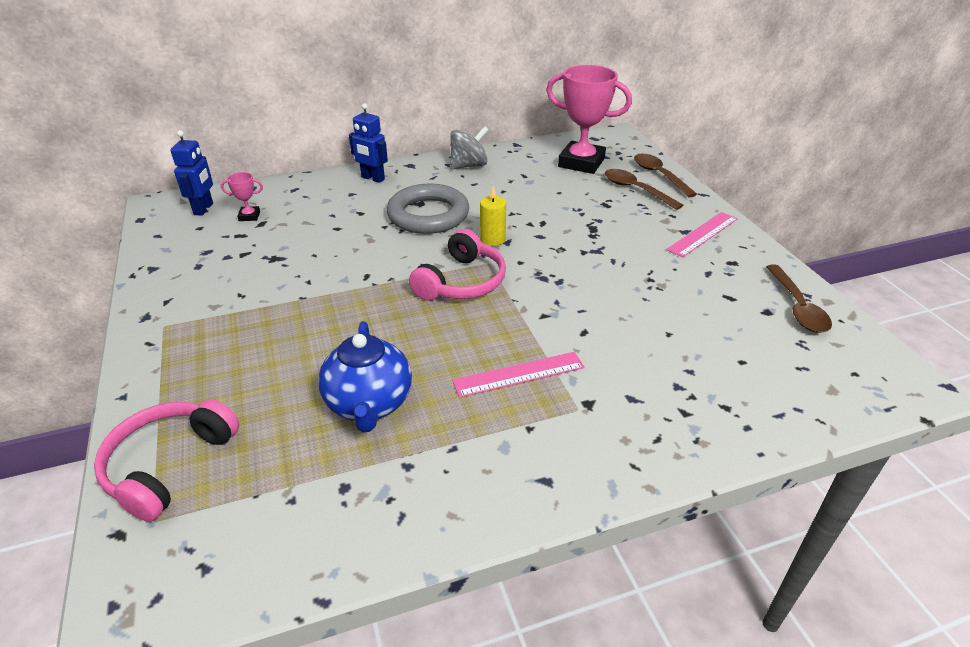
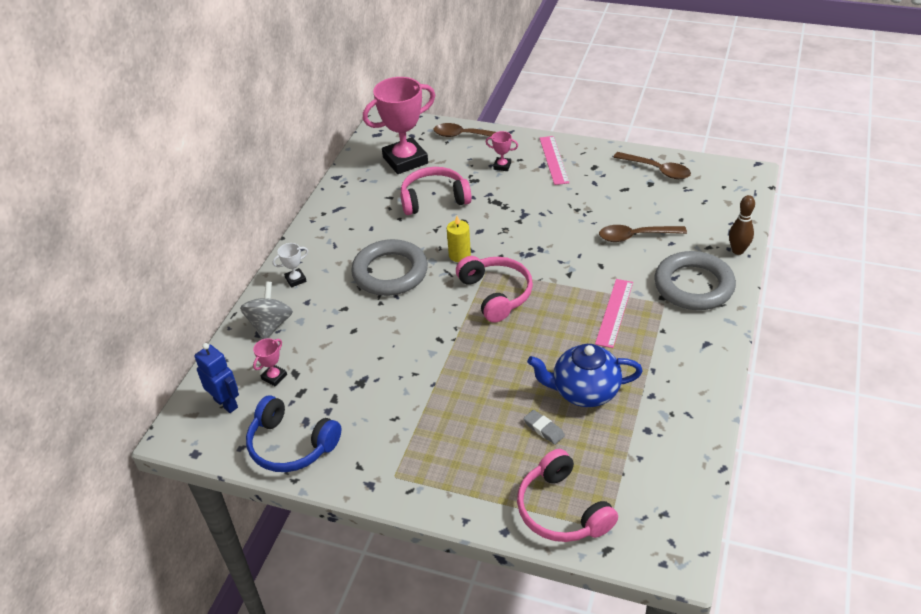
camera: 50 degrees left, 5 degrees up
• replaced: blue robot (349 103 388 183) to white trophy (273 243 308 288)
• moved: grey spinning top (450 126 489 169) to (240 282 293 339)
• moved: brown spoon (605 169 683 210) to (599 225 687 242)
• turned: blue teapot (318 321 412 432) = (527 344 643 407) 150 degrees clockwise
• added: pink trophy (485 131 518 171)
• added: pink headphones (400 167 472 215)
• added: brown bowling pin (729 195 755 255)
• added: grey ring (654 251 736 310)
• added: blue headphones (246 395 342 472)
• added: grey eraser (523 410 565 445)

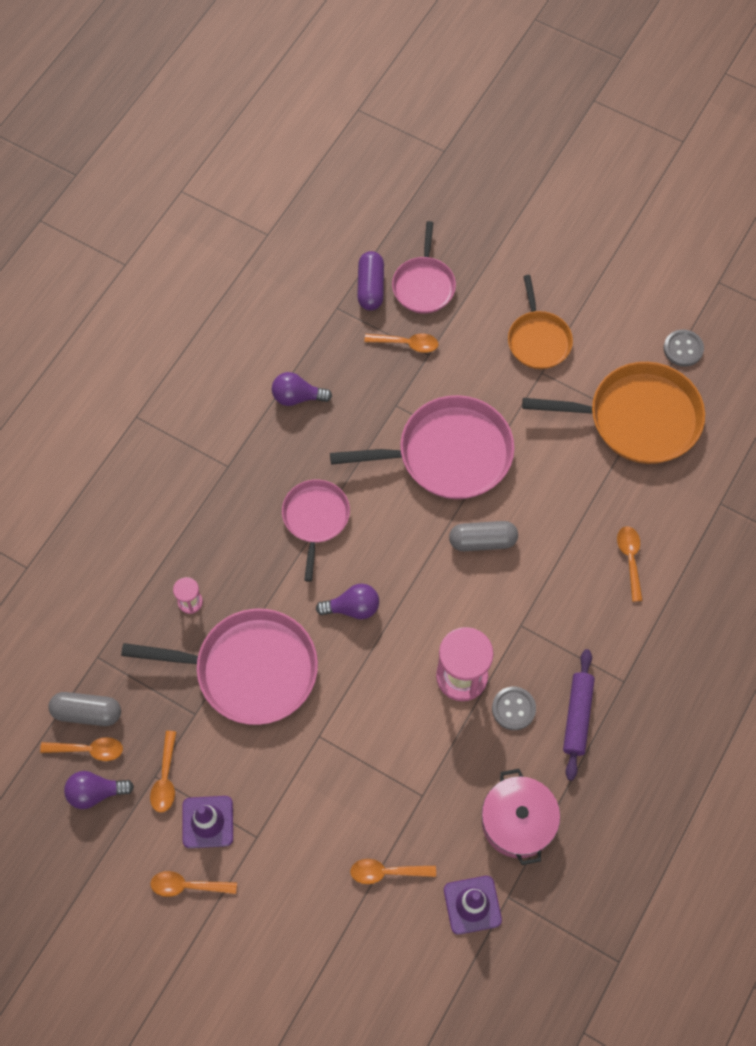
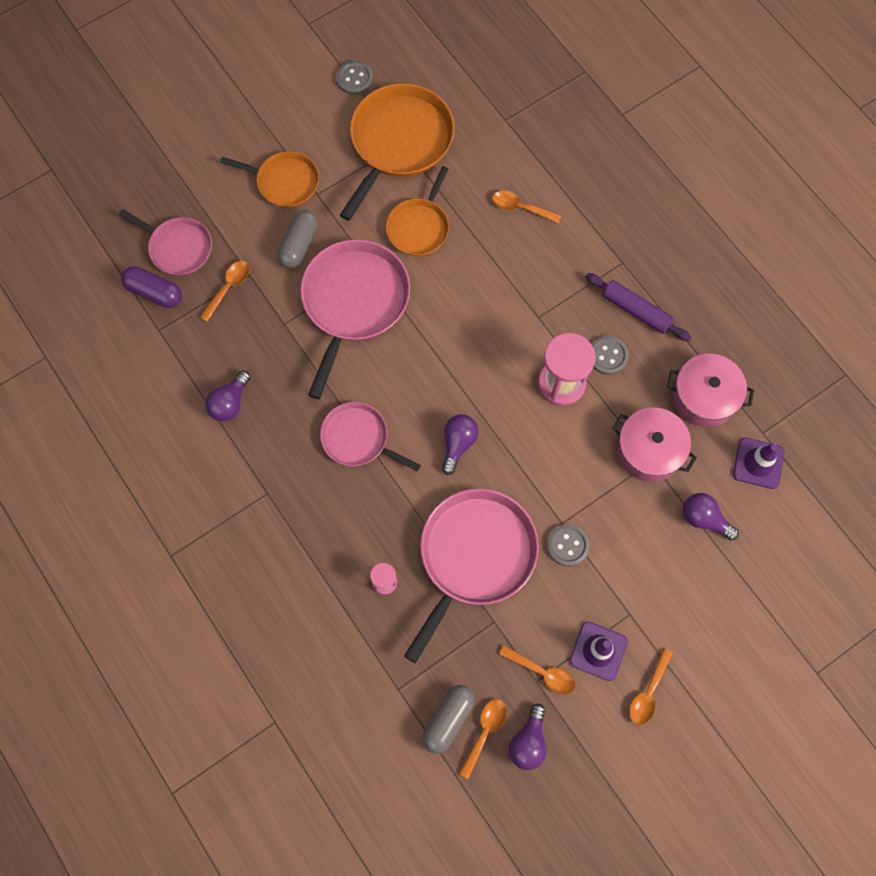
camera: 65 degrees left, 5 degrees up
• moved: grey capsule (449 521 518 551) to (277 210 318 269)
• replaced: orange spoon (350 859 436 884) to purple light bulb (683 493 739 541)
• added: orange pan (386 166 449 256)
• added: pink pot (612 407 697 482)
• added: grey button (547 524 590 566)

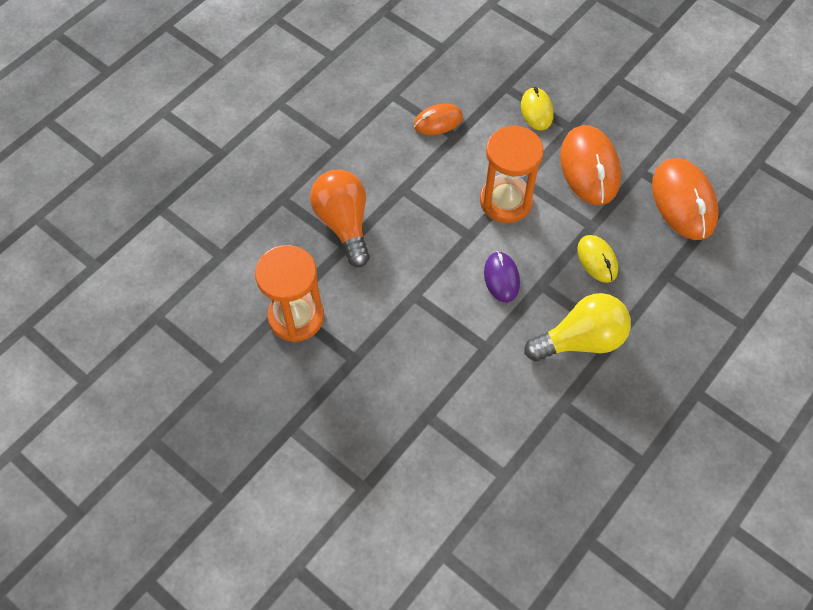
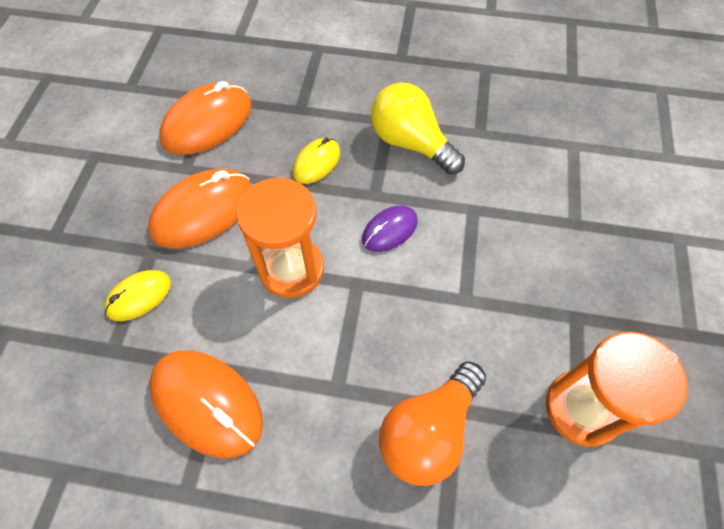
camera: 120 degrees left, 0 degrees up
• resized: orange mouse (414 104 463 135) = (149 350 263 458) x1.76

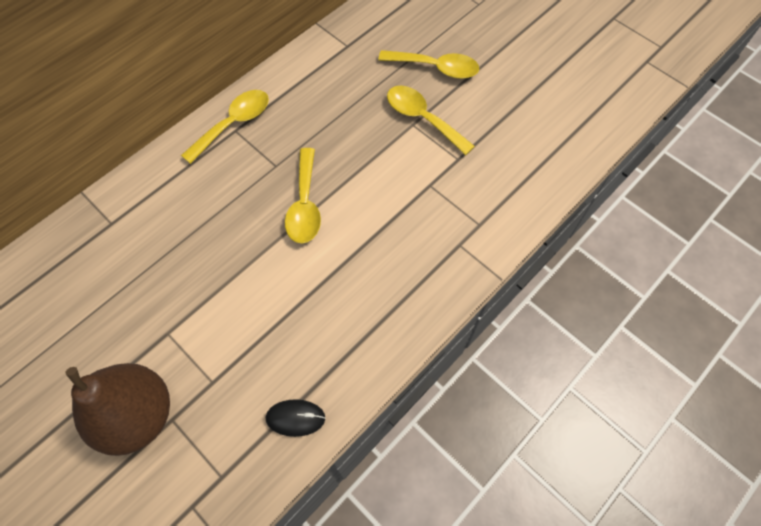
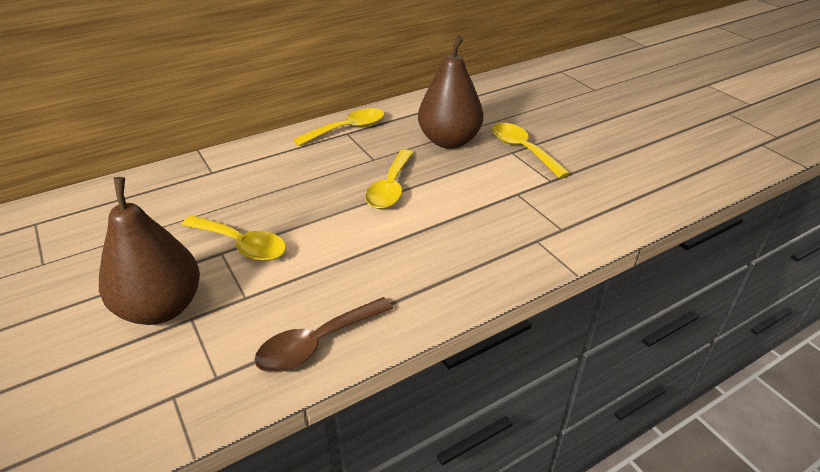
camera: 15 degrees right, 25 degrees down
• moved: yellow spoon (378 50 479 79) to (182 215 286 261)
• replaced: black mouse (266 399 325 437) to brown spoon (254 297 393 373)
• added: brown pear (418 35 483 149)

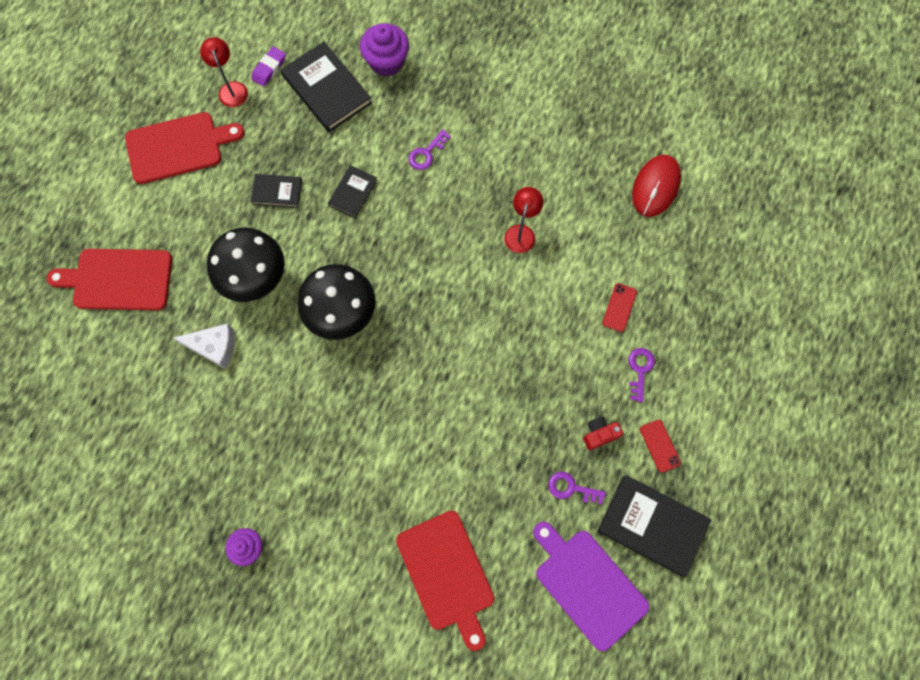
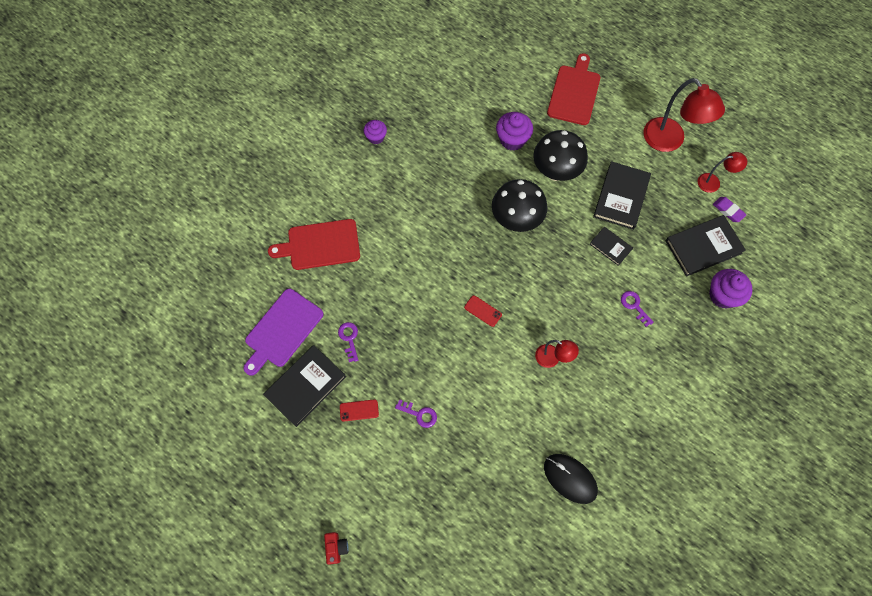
camera: 105 degrees right, 5 degrees down
• replaced: red cutting board (125 112 244 184) to red lamp (643 78 725 152)
• recoloured: red mouse (632 155 681 217) to black mouse (544 454 598 504)
• resized: black book (250 174 302 208) = (593 161 651 230) x1.80
• moved: red phone (602 283 637 332) to (464 295 502 327)
• replaced: white cheese (174 323 235 369) to purple cupcake (496 112 533 151)
• moved: red camera (583 416 623 450) to (324 532 349 564)
• turned: purple key (548 472 606 504) = (338 322 358 362) 45 degrees counterclockwise
• turned: purple cutting board (533 522 649 651) = (244 289 324 376) 150 degrees clockwise

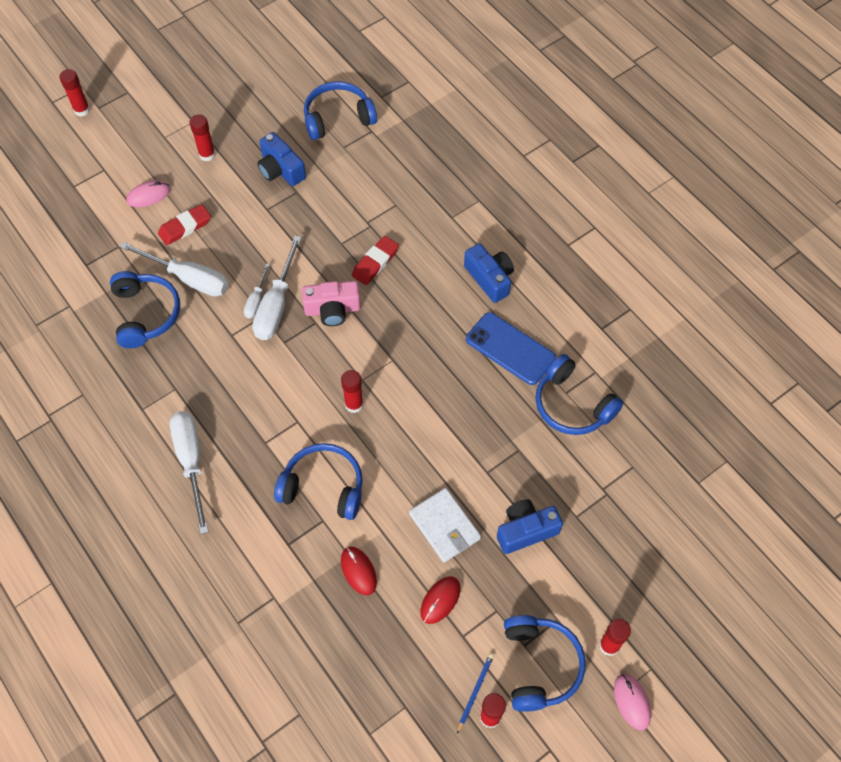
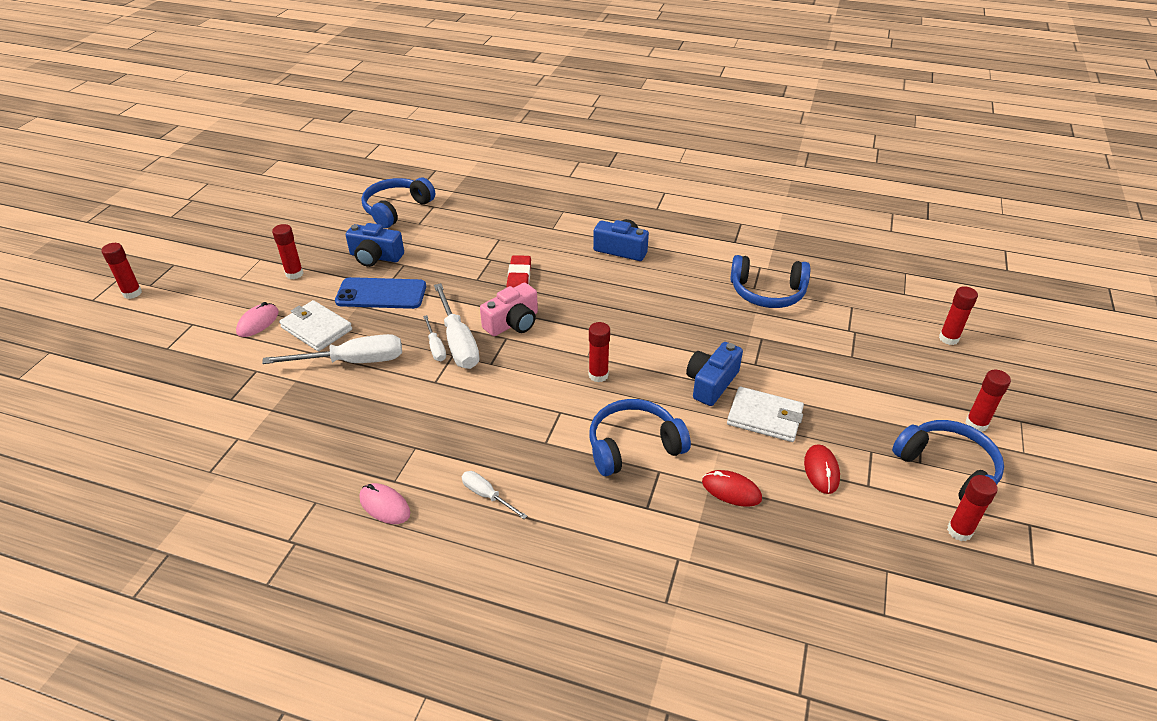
camera: 35 degrees left, 20 degrees down
• replaced: red eraser (158 204 211 246) to white wallet (279 300 352 351)
• removed: blue headphones (110 271 180 348)
• moved: blue phone (466 312 556 385) to (335 277 426 309)
• resized: white screwdriver (170 411 209 534) = (462 471 527 519) x0.53
• moved: blue camera (497 499 563 554) to (686 342 743 406)
• removed: blue pencil (457 653 494 734)
• moved: pink mouse (614 673 651 730) to (359 483 410 524)
• added: red glue stick (939 286 978 345)

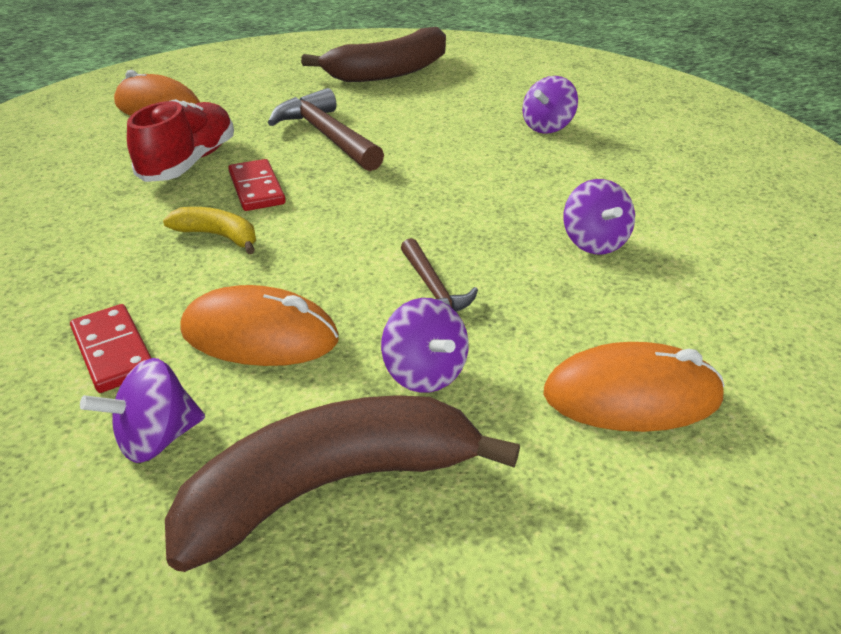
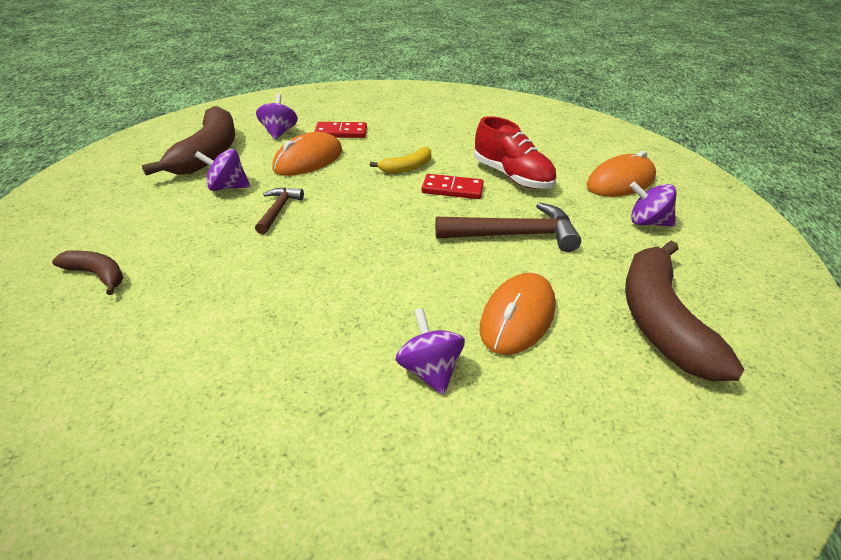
camera: 120 degrees right, 0 degrees up
• moved: purple spinning top (564 179 635 254) to (630 181 677 227)
• turned: brown hammer (401 238 478 312) = (255 187 304 234) 90 degrees clockwise
• moved: orange mouse (543 342 725 432) to (480 273 556 355)
• added: brown banana (52 250 123 295)

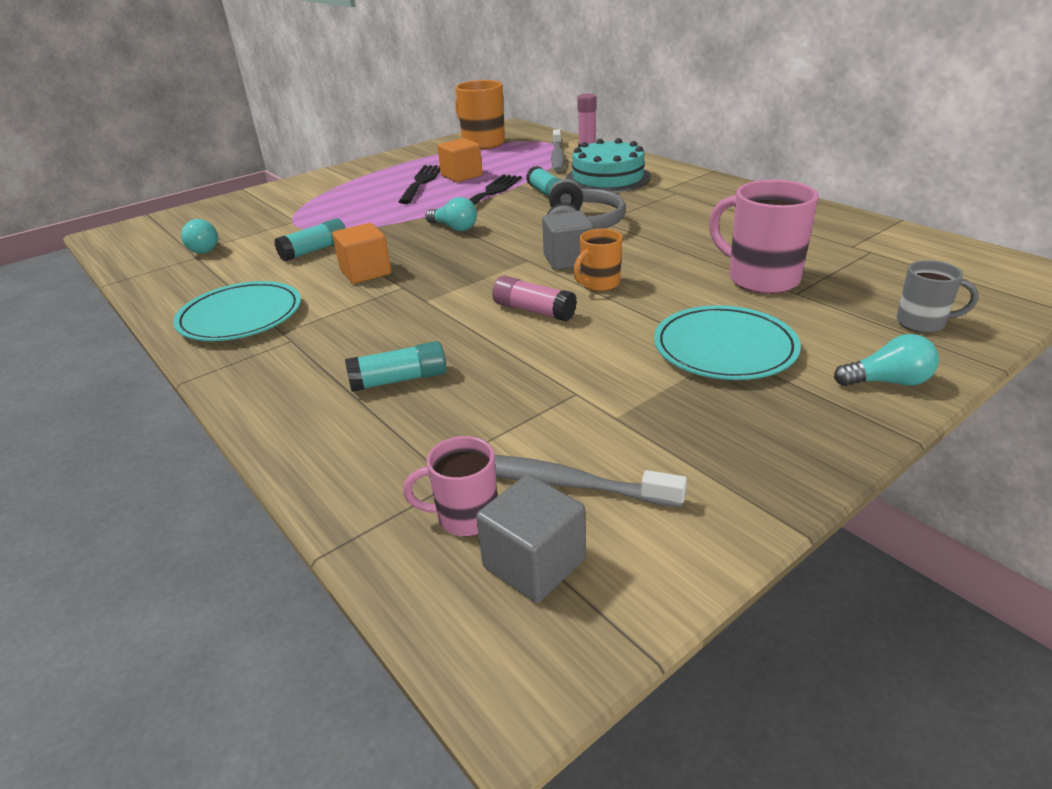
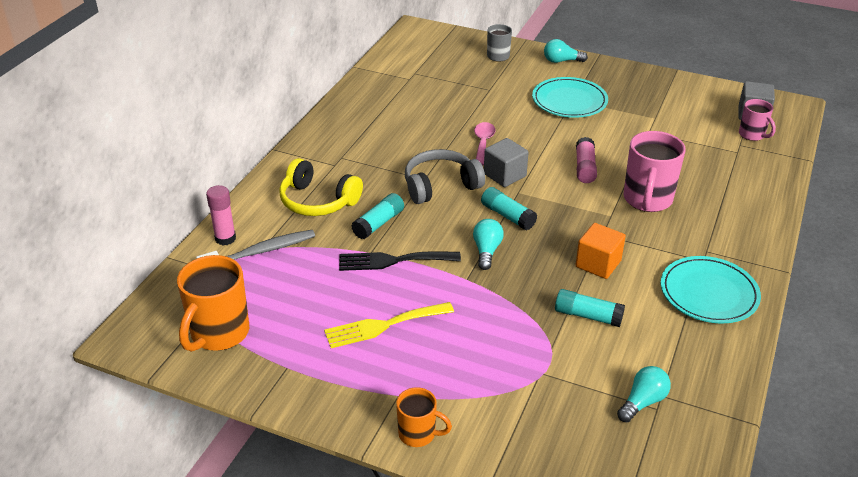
camera: 120 degrees left, 5 degrees up
• removed: orange cube (437 138 483 182)
• replaced: turquoise cake (566 138 651 193) to yellow headphones (279 158 363 216)
• recoloured: black fork (398 165 440 204) to yellow fork (324 302 454 348)
• moved: pink mug (709 180 819 294) to (624 131 686 212)
• moved: orange mug (573 229 622 291) to (396 387 452 447)
• turned: turquoise light bulb (834 334 939 386) = (544 39 588 63) 60 degrees counterclockwise
• moved: turquoise glue stick (345 341 446 392) to (481 187 537 231)
• removed: grey toothbrush (495 455 687 508)
• added: pink spoon (474 122 496 166)

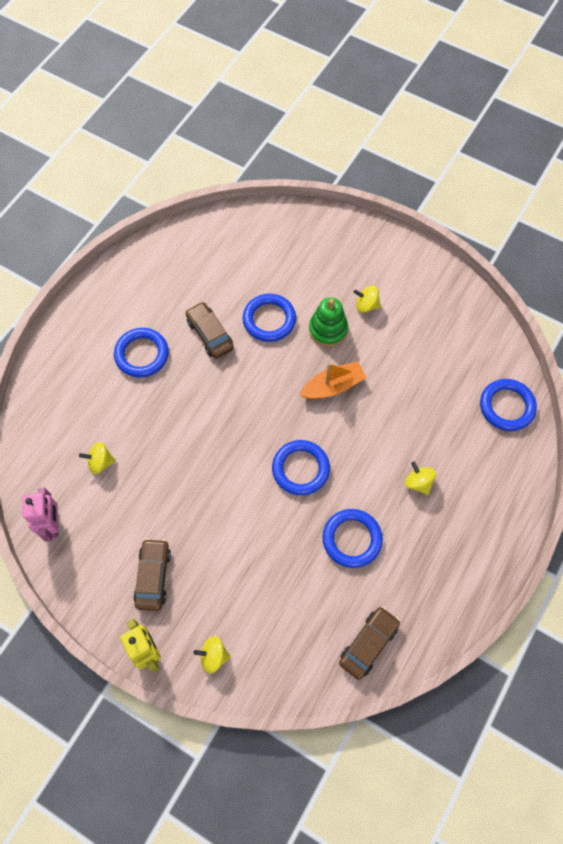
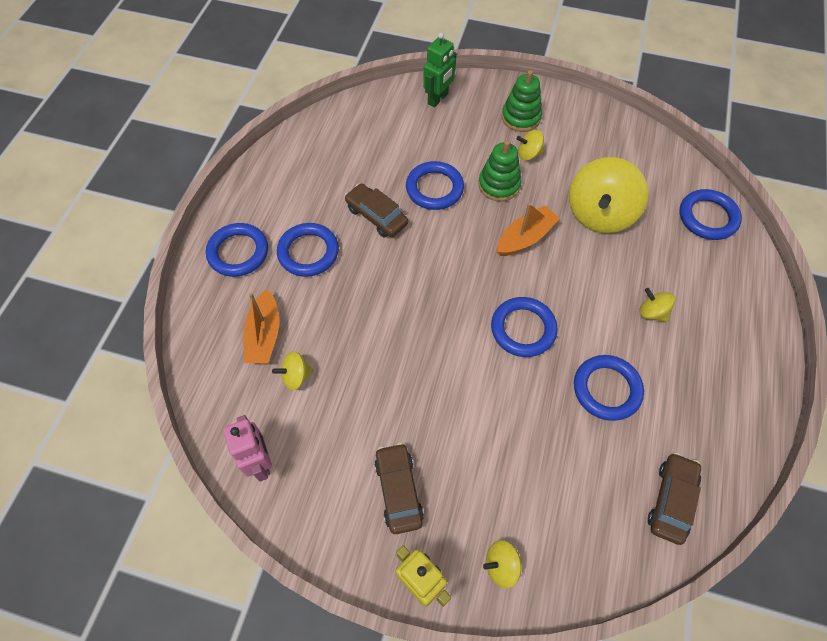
camera: 15 degrees left, 5 degrees down
• added: green robot (423 32 457 107)
• added: green stacking toy (502 70 542 132)
• added: yellow spinning top (569 157 648 233)
• added: blue ring (206 223 268 277)
• added: orange boat (243 289 279 364)

